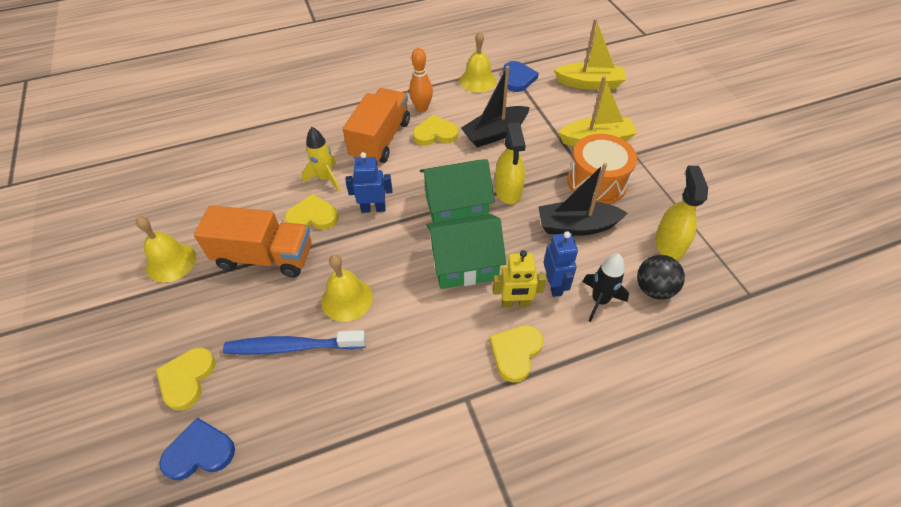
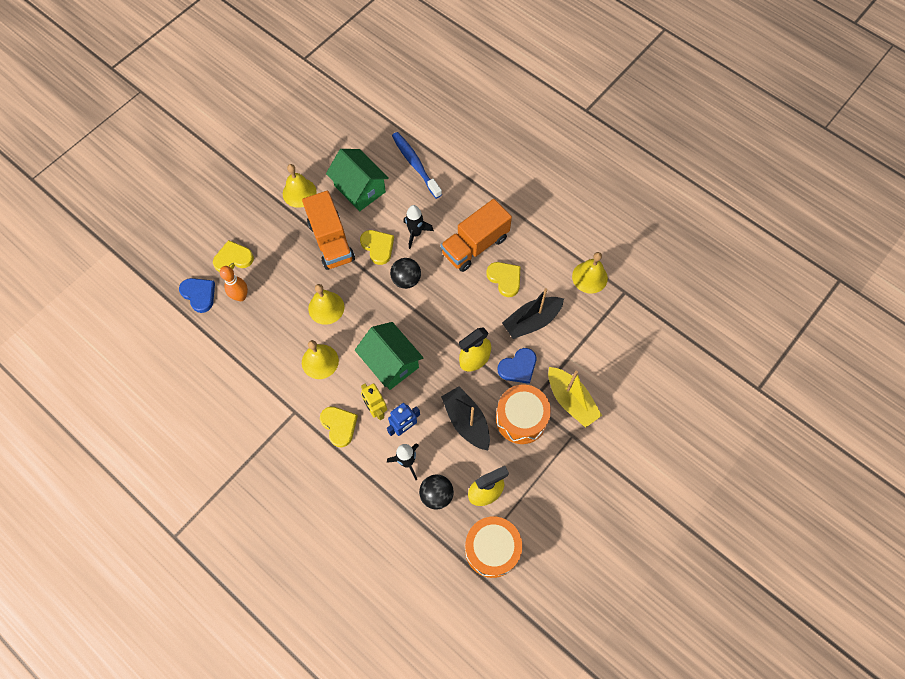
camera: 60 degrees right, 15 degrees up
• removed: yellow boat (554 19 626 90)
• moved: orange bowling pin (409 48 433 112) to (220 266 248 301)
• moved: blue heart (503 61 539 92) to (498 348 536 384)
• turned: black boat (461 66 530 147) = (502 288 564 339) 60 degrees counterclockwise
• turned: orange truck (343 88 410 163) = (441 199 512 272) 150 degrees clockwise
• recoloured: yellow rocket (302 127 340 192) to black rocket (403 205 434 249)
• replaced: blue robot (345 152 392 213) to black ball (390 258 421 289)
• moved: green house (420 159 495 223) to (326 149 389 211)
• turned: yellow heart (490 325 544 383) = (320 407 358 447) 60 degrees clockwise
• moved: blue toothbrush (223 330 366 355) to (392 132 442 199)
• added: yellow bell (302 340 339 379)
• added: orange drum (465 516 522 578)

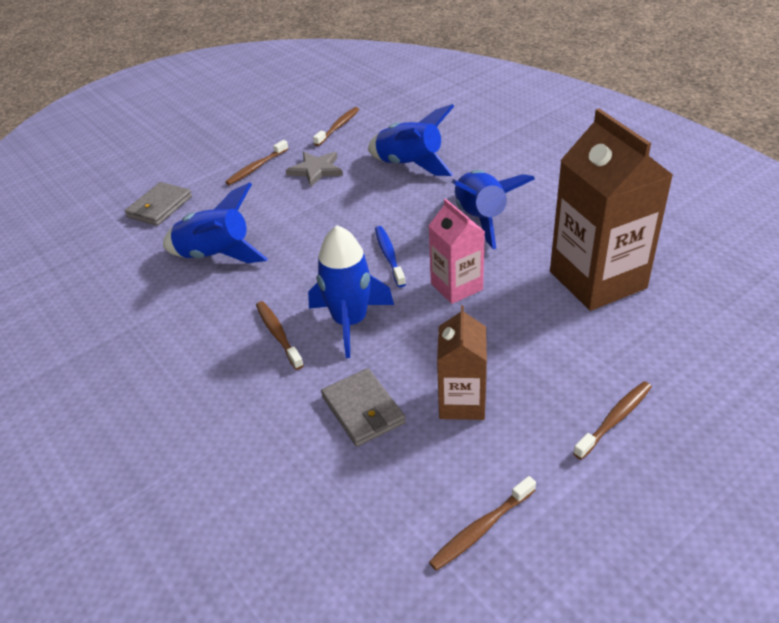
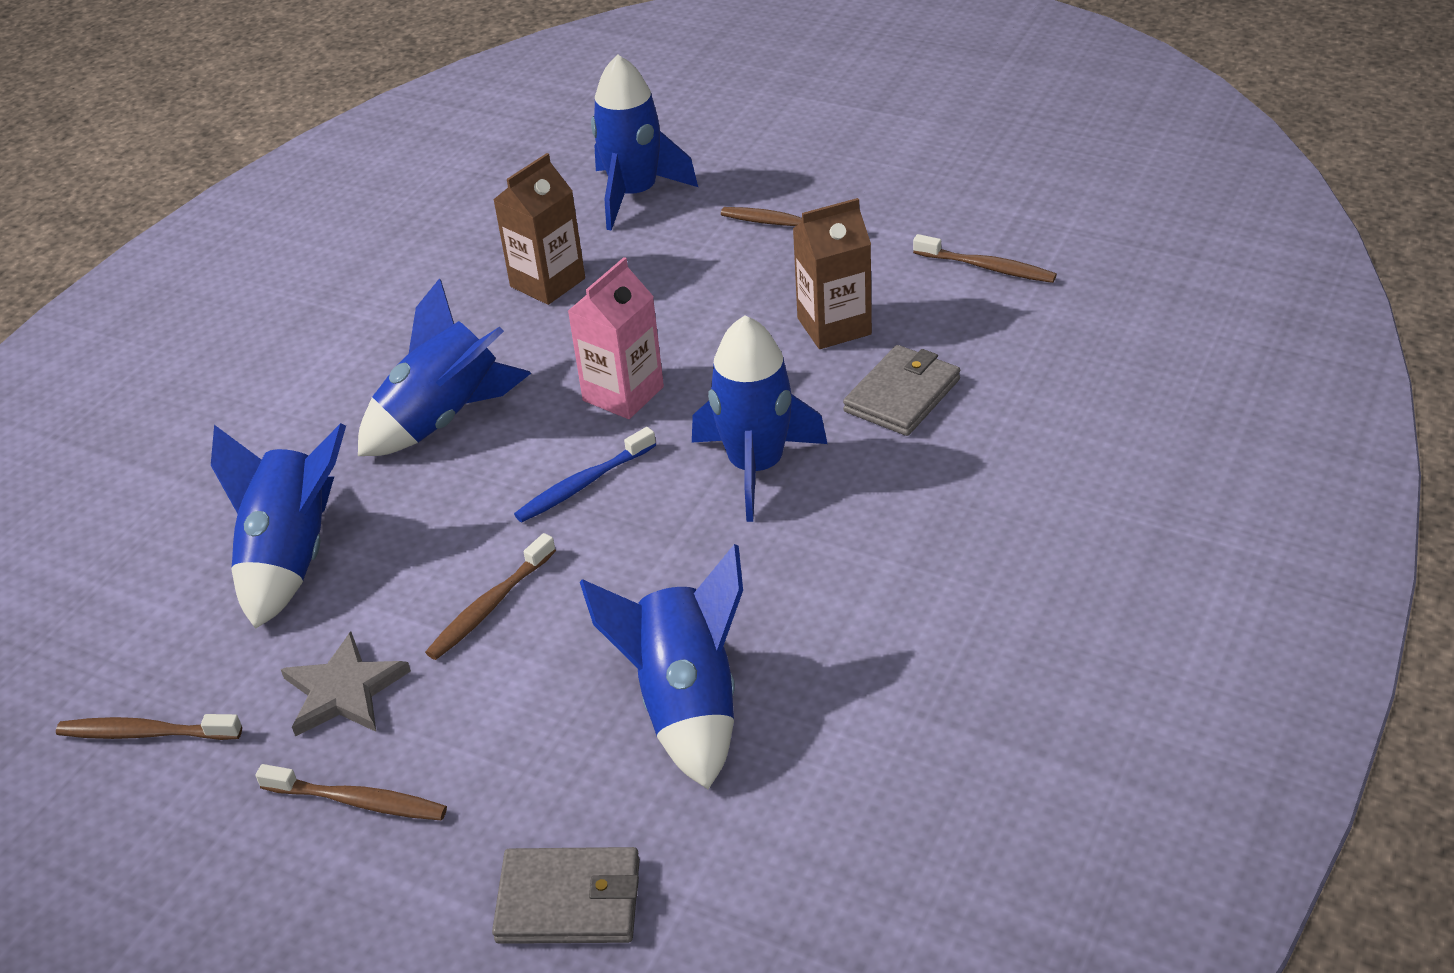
camera: 115 degrees left, 0 degrees up
• resized: brown carton (550 108 673 311) = (493 153 585 305) x0.56
• moved: brown toothbrush (256 301 304 370) to (425 533 556 660)
• added: blue rocket (591 54 698 231)

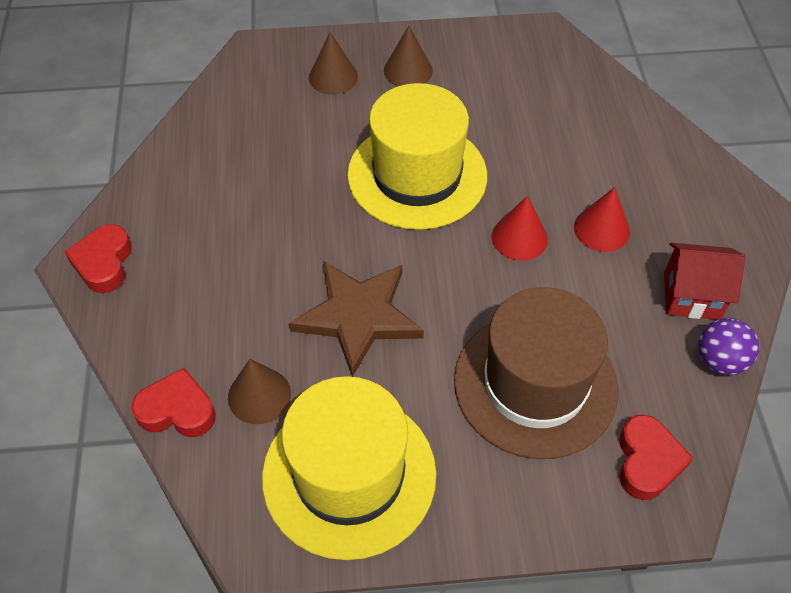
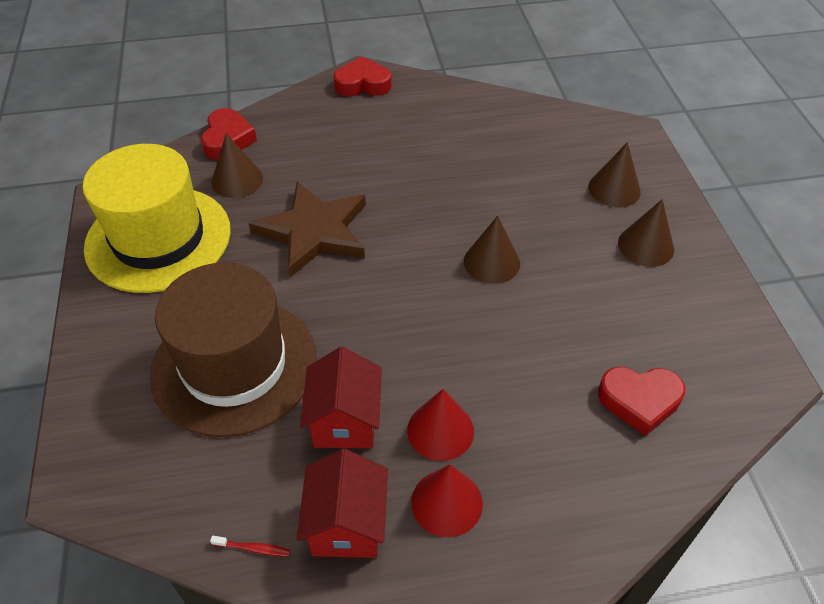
camera: 85 degrees right, 5 degrees down
• replaced: yellow hat (347 83 487 230) to brown cone (464 216 520 284)
• moved: red cone (491 196 548 261) to (411 464 483 537)
• replaced: purple ball (698 318 759 376) to red toothbrush (210 536 290 557)
• moved: red heart (619 415 693 500) to (598 367 685 436)
• added: red house (300 347 382 448)

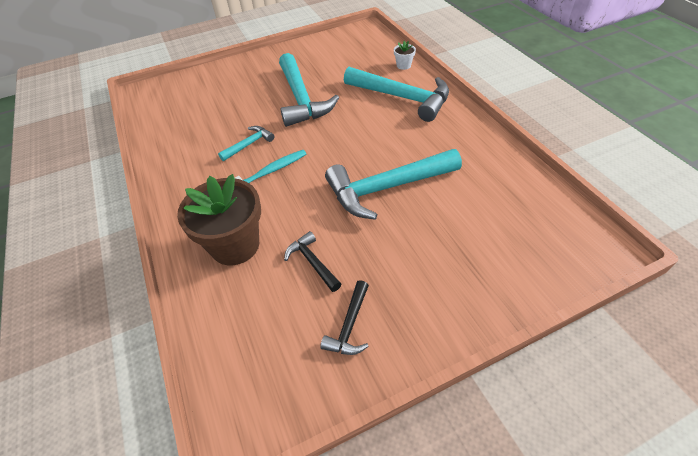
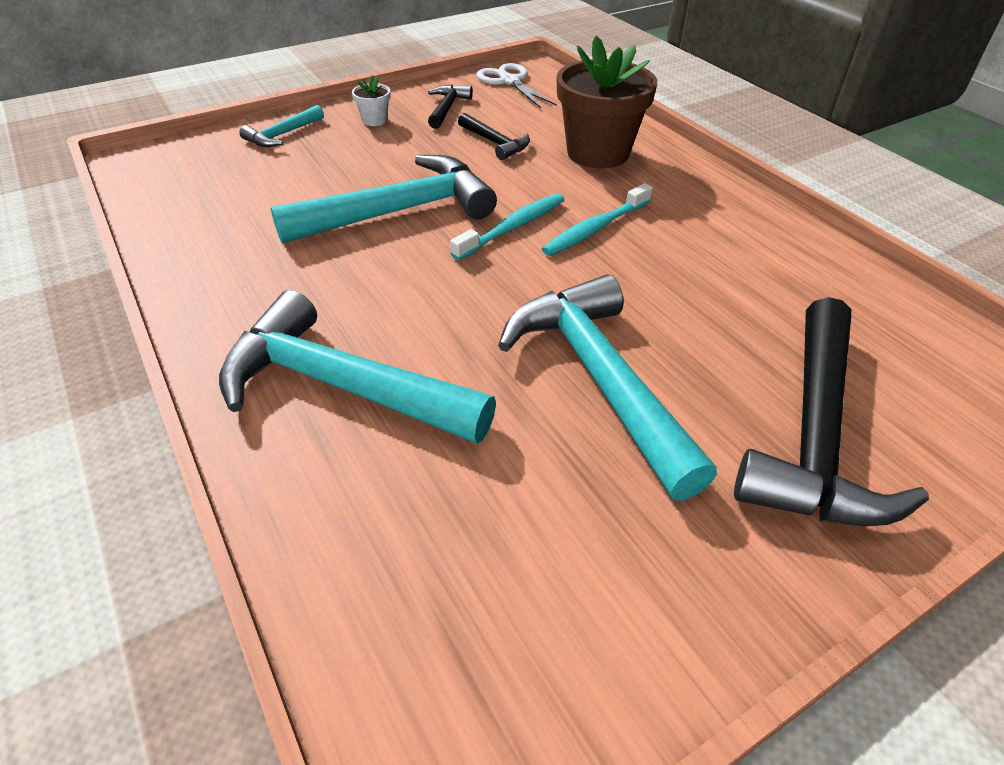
camera: 170 degrees right, 5 degrees down
• moved: white flower pot (394 41 416 70) to (352 76 390 126)
• moved: turquoise hammer (218 126 274 161) to (239 105 324 147)
• added: white scissors (476 63 557 108)
• added: turquoise toothbrush (450 194 564 260)
• added: black hammer (734 297 929 526)

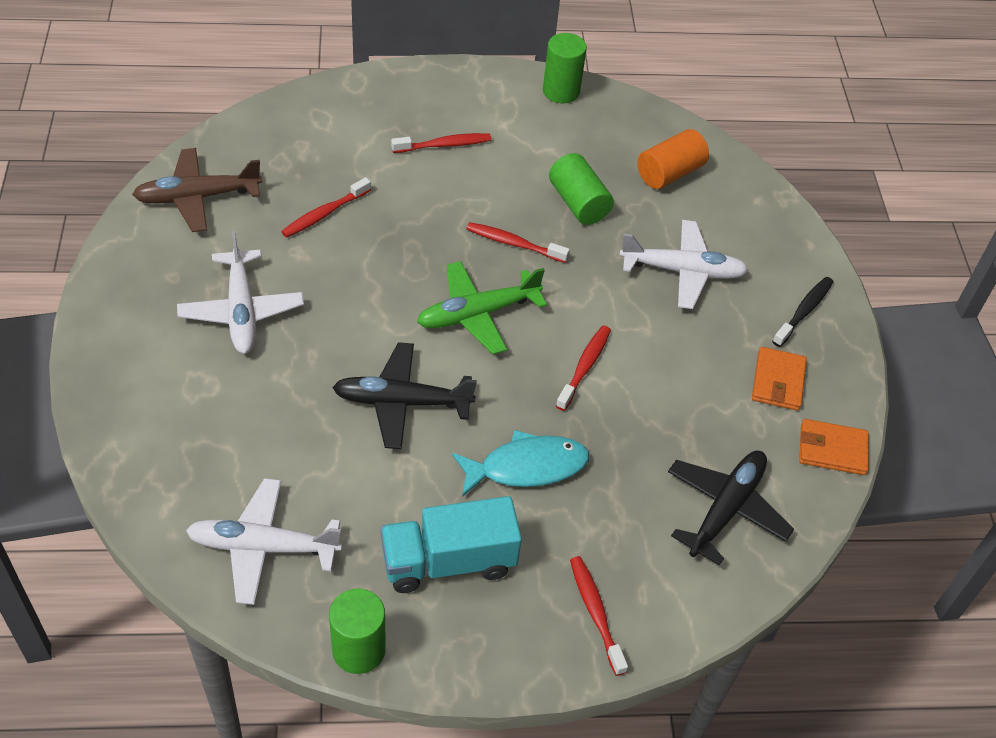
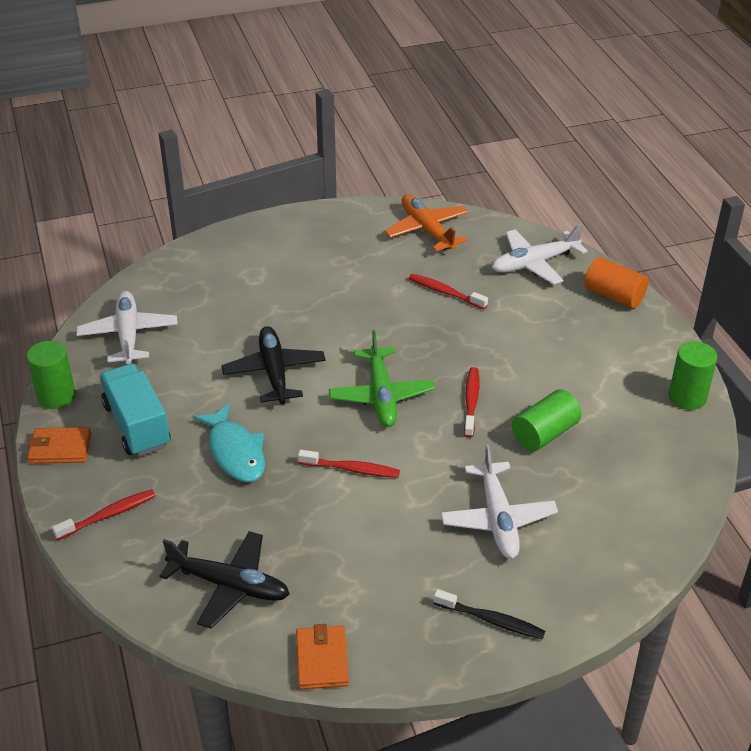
camera: 80 degrees right, 10 degrees down
• moved: orange cylinder (637 129 709 189) to (584 257 649 309)
• removed: red toothbrush (391 133 491 153)
• recoloured: brown plane (132 148 262 232) to orange plane (384 194 468 251)
• moved: white plane (177 231 304 354) to (492 224 587 285)
• turned: green plane (417 261 547 355) = (329 330 435 427) 150 degrees counterclockwise
• moved: orange wallet (752 347 807 411) to (27 427 91 464)

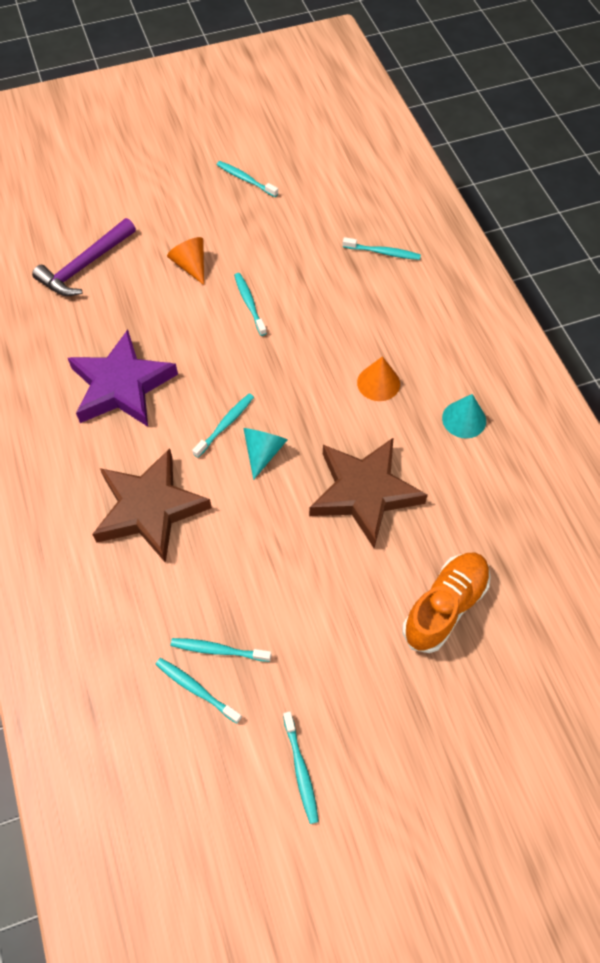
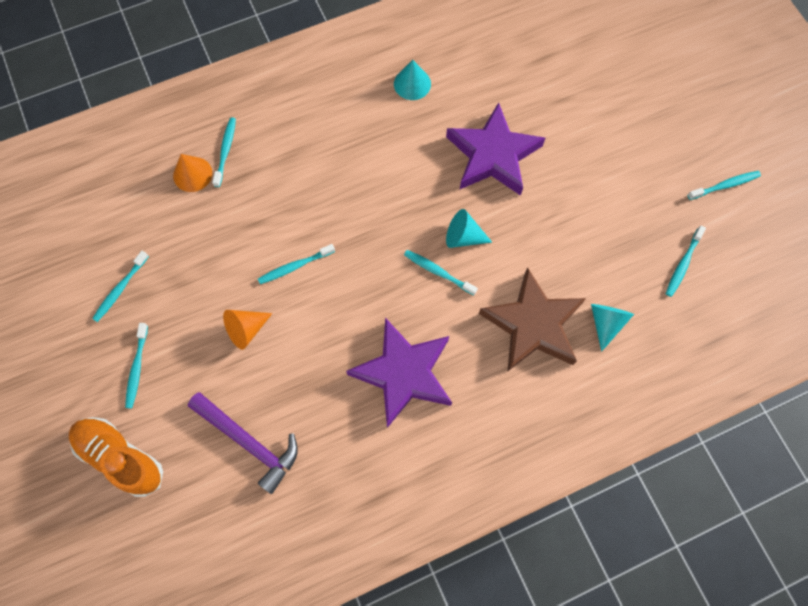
camera: 95 degrees left, 10 degrees up
• moved: orange cone (357 356 400 401) to (173 154 212 192)
• recoloured: brown star (309 437 428 548) to purple star (446 102 545 196)
• moved: orange shoe (403 553 491 653) to (69 417 163 497)
• moved: turquoise toothbrush (171 638 271 662) to (125 323 148 408)
• added: turquoise cone (591 304 634 352)

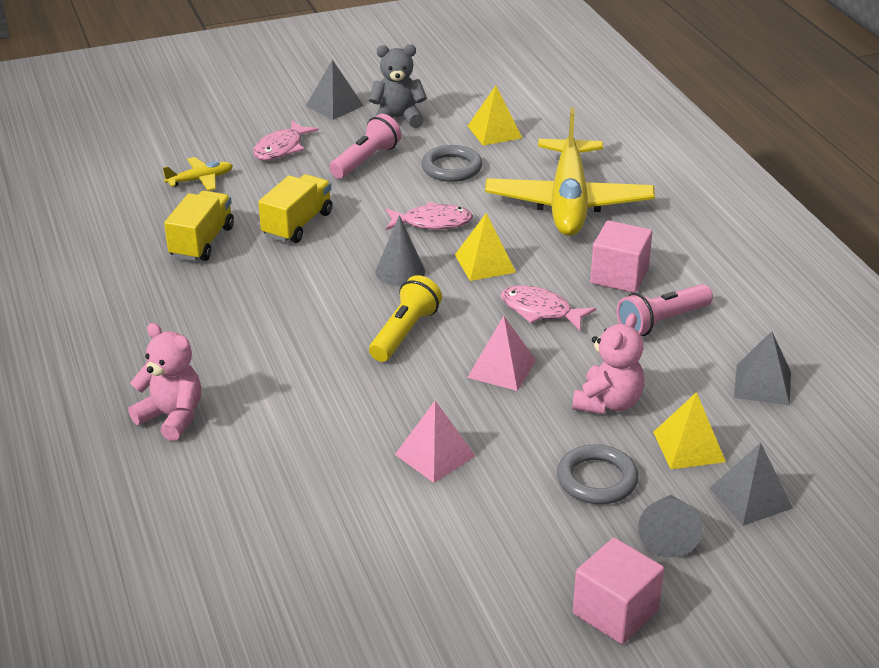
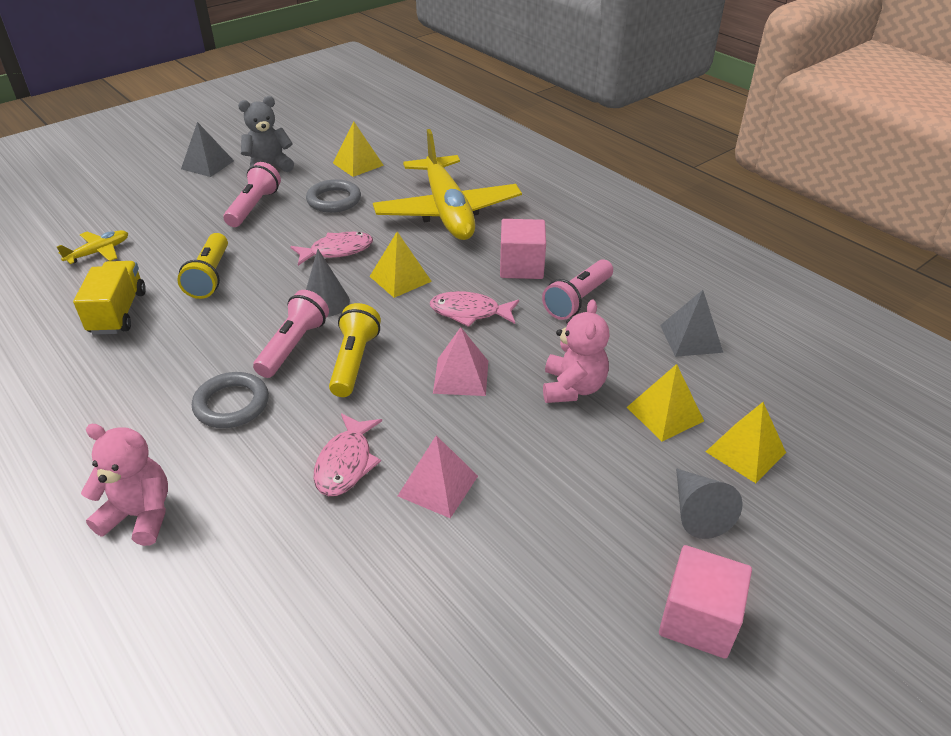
camera: 20 degrees left, 5 degrees up
• moved: pink fish (253 120 319 160) to (313 413 382 496)
• replaced: yellow truck (258 174 332 243) to yellow flashlight (177 233 228 299)
• recoloured: grey pyramid (710 442 793 526) to yellow pyramid (706 402 786 483)
• moved: grey ring (557 444 639 504) to (192 372 269 428)
• added: pink flashlight (253 290 329 378)

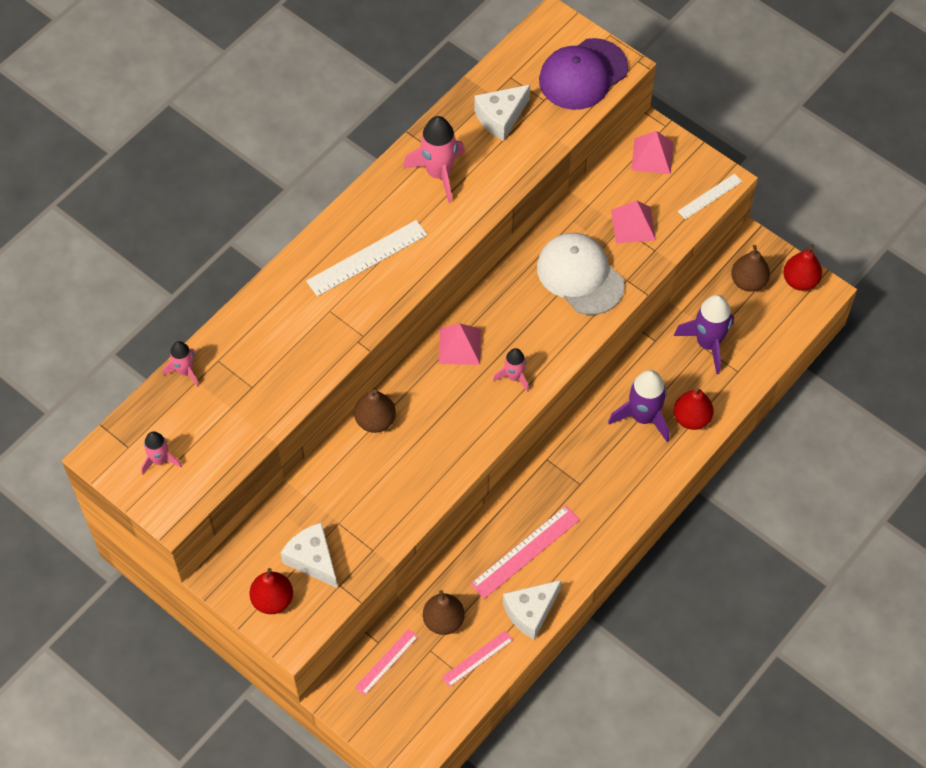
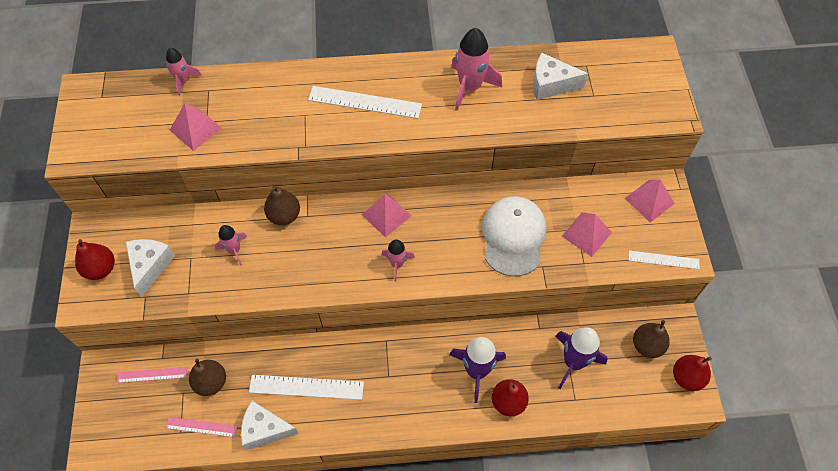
camera: 45 degrees right, 0 degrees up
• removed: purple cap (539 38 628 110)
• moved: pink rocket (141 431 182 475) to (215 225 247 266)
• recoloured: pink ruler (470 506 580 599) to white ruler (249 375 364 400)
• added: pink pyramid (170 104 222 151)

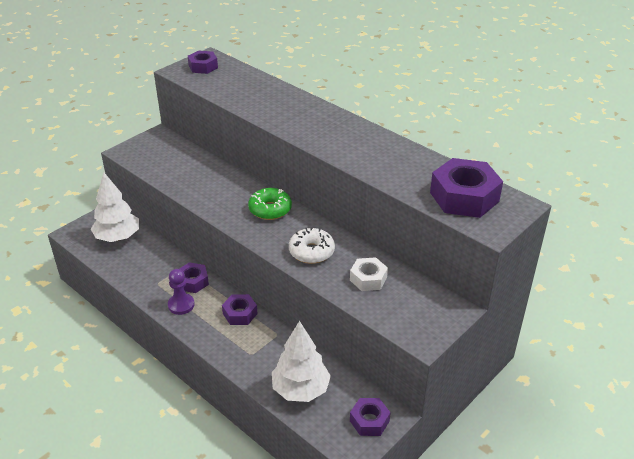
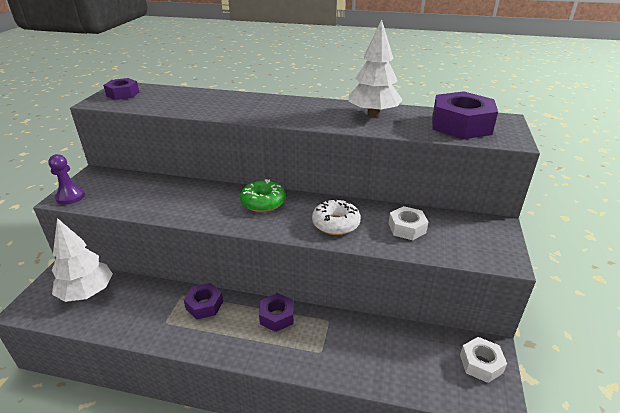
camera: 30 degrees left, 5 degrees down
• moved: purple pawn (168 269 195 315) to (48 154 85 205)
• moved: white tree (272 321 331 402) to (349 19 402 117)
• recoloured: purple nut (350 398 391 436) to white nut (460 337 507 383)

